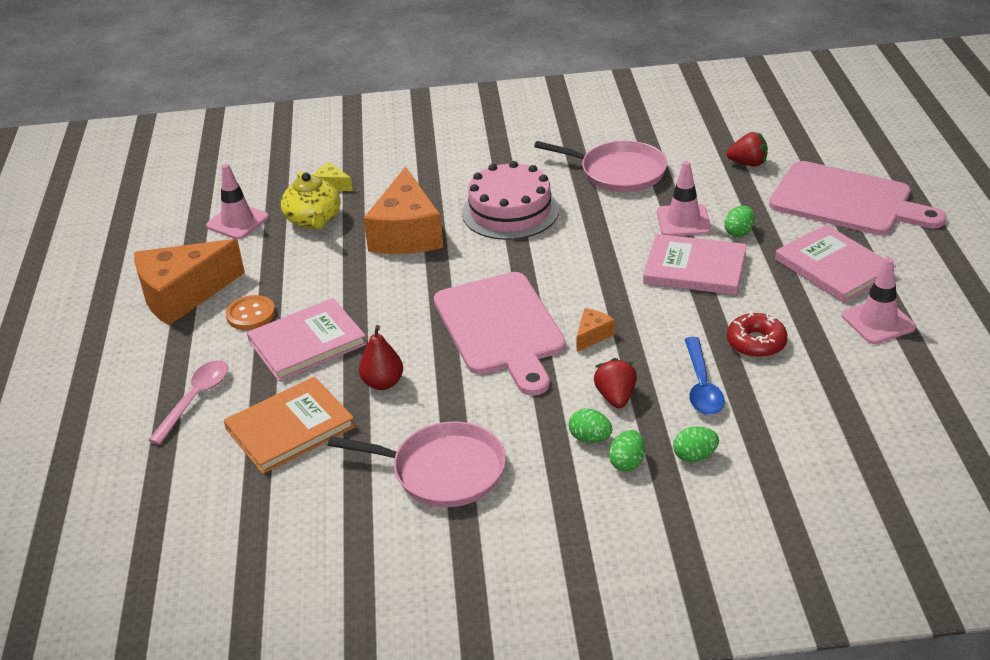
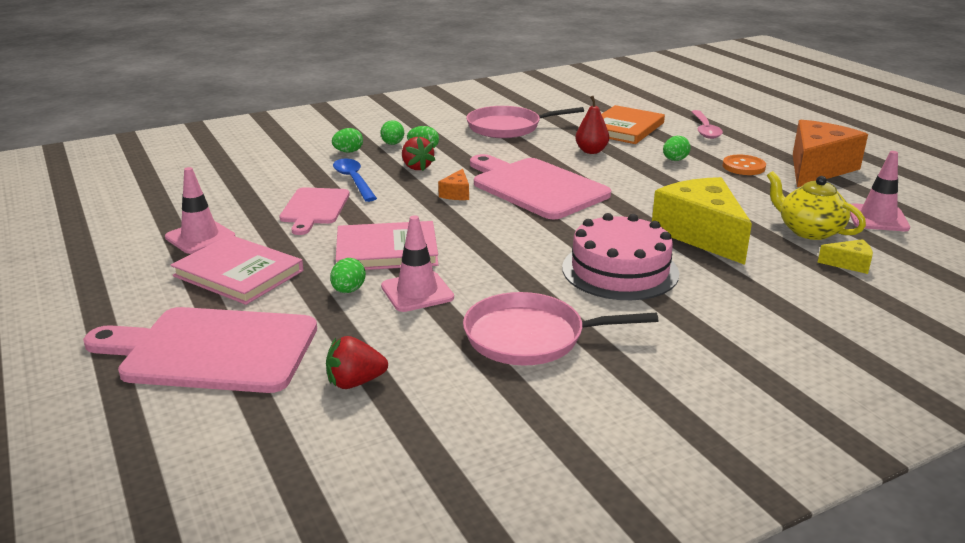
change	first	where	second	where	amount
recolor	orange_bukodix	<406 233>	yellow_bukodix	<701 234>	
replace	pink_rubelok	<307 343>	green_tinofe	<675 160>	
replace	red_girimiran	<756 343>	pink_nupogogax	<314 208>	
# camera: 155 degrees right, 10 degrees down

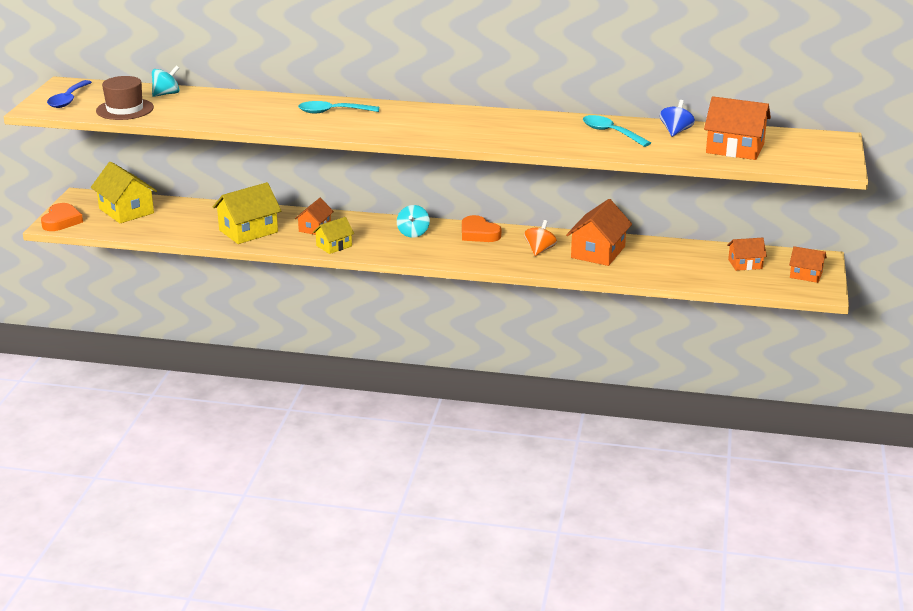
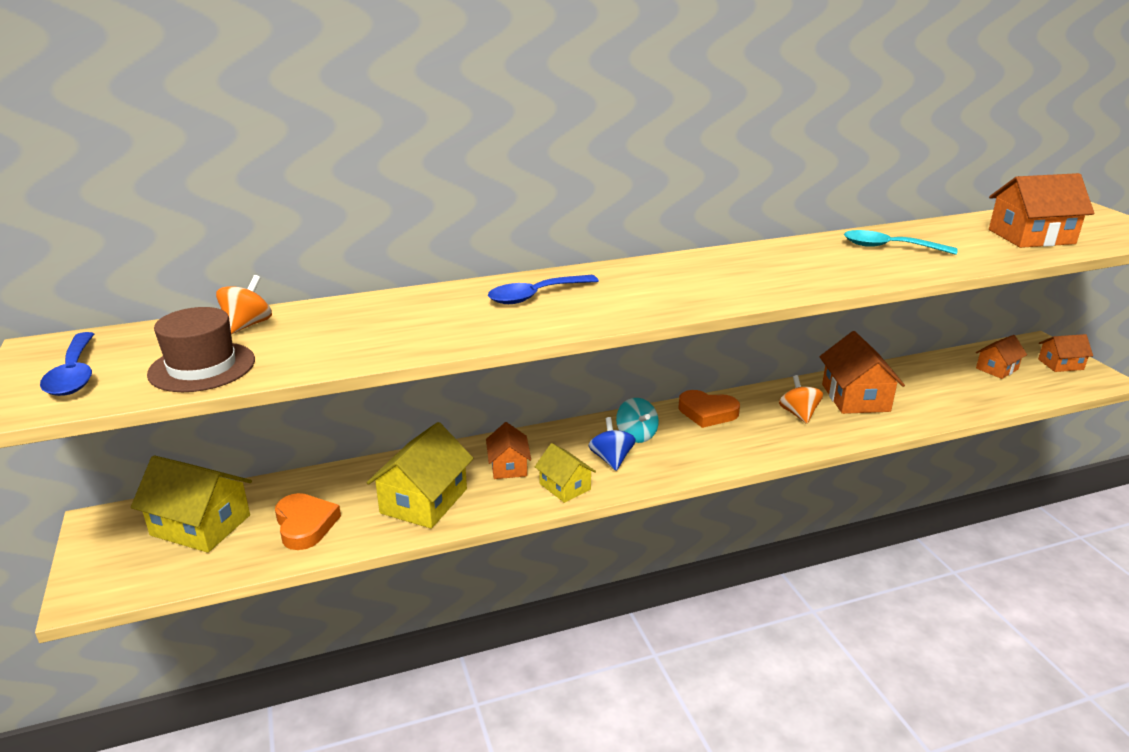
change	first	where	second	where	amount
recolor	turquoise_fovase	<166 94>	orange_fovase	<247 325>	
move	blue_fovase	<675 132>		<611 459>	
recolor	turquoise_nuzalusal	<333 112>	blue_nuzalusal	<536 296>	
move	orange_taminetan	<61 221>		<305 525>	
rotate	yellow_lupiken	<334 246>		<565 486>	60 degrees counterclockwise
# camera: 30 degrees left, 0 degrees up

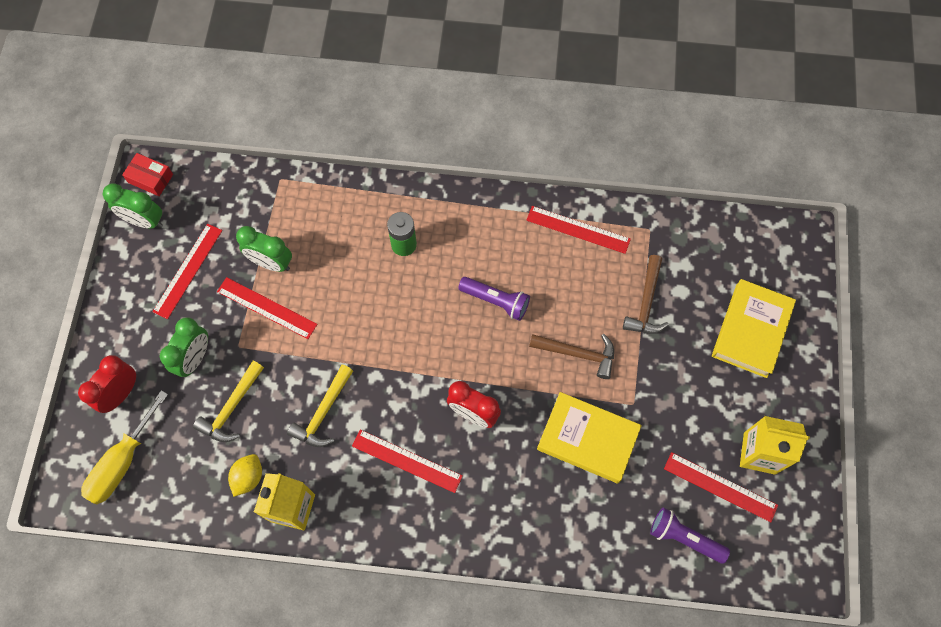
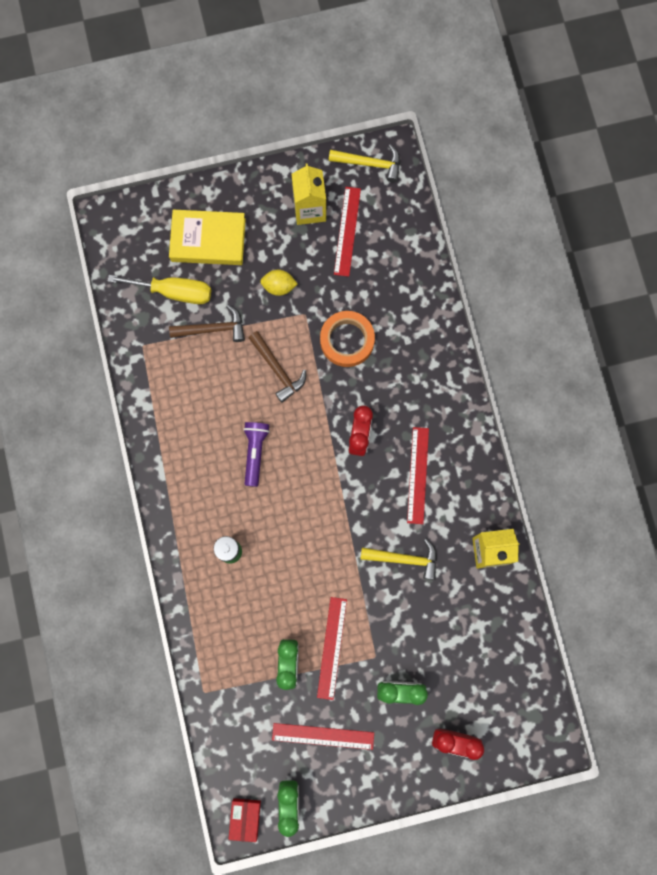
change	first	where	second	where	amount
delete	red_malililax	<578 229>			
rotate	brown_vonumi	<578 354>		<278 370>	150 degrees clockwise
move	yellow_vonumi	<231 408>		<370 164>	
move	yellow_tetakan	<122 462>		<174 292>	
replace	yellow_rubelok	<587 439>	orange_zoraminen	<347 340>	
move	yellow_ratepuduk	<248 477>		<279 286>	
delete	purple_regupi	<684 538>			
# camera: 110 degrees left, 10 degrees up

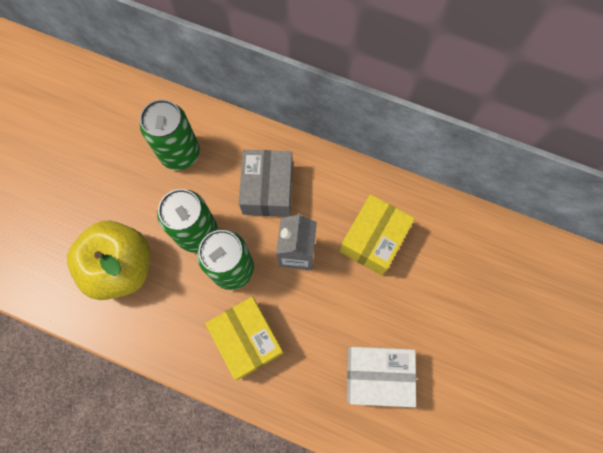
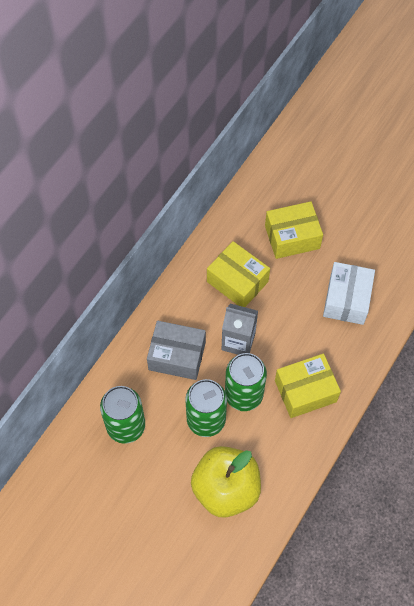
change	first	where	second	where	amount
insert			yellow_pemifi	<292 237>	
# camera: 80 degrees left, 10 degrees down

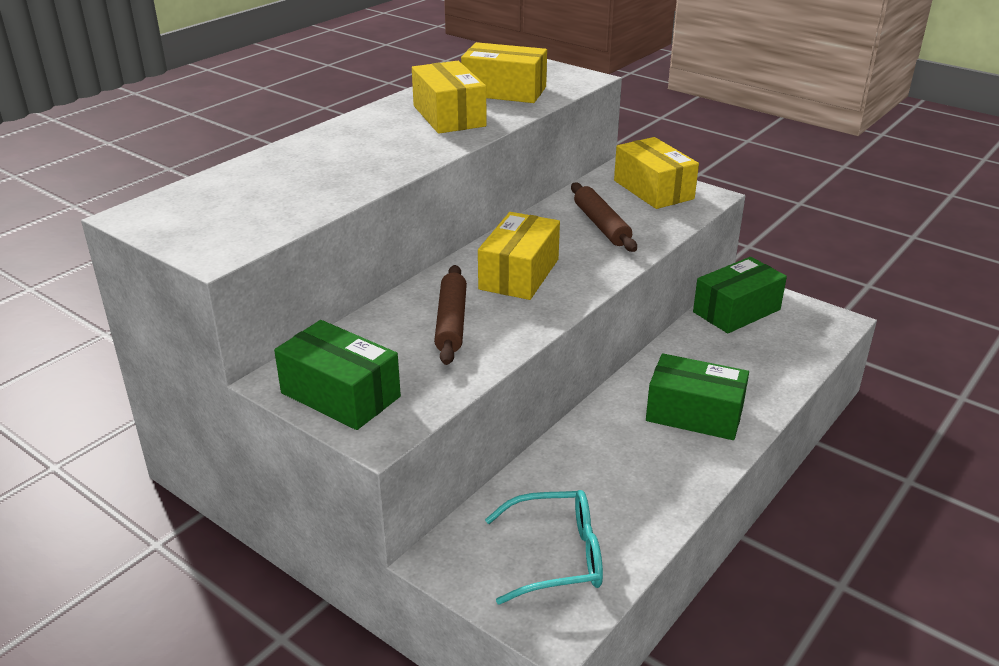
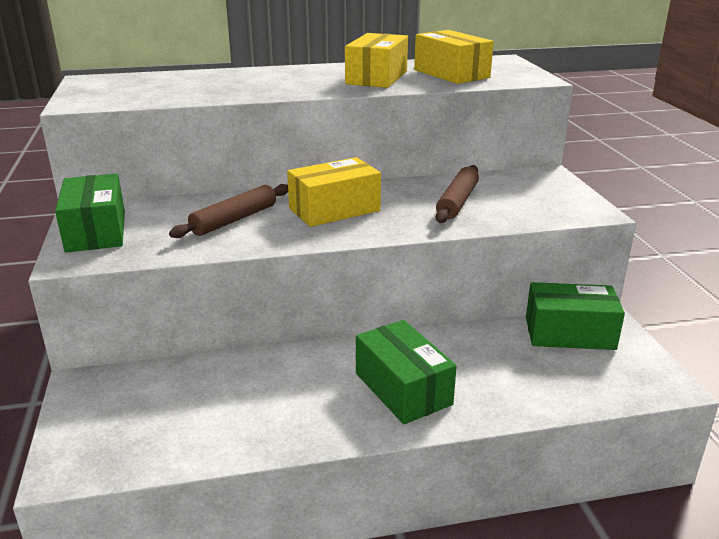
change	first	where	second	where	amount
delete	yellow_pemifi	<653 190>			
delete	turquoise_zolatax	<557 556>			
# camera: 40 degrees right, 5 degrees down

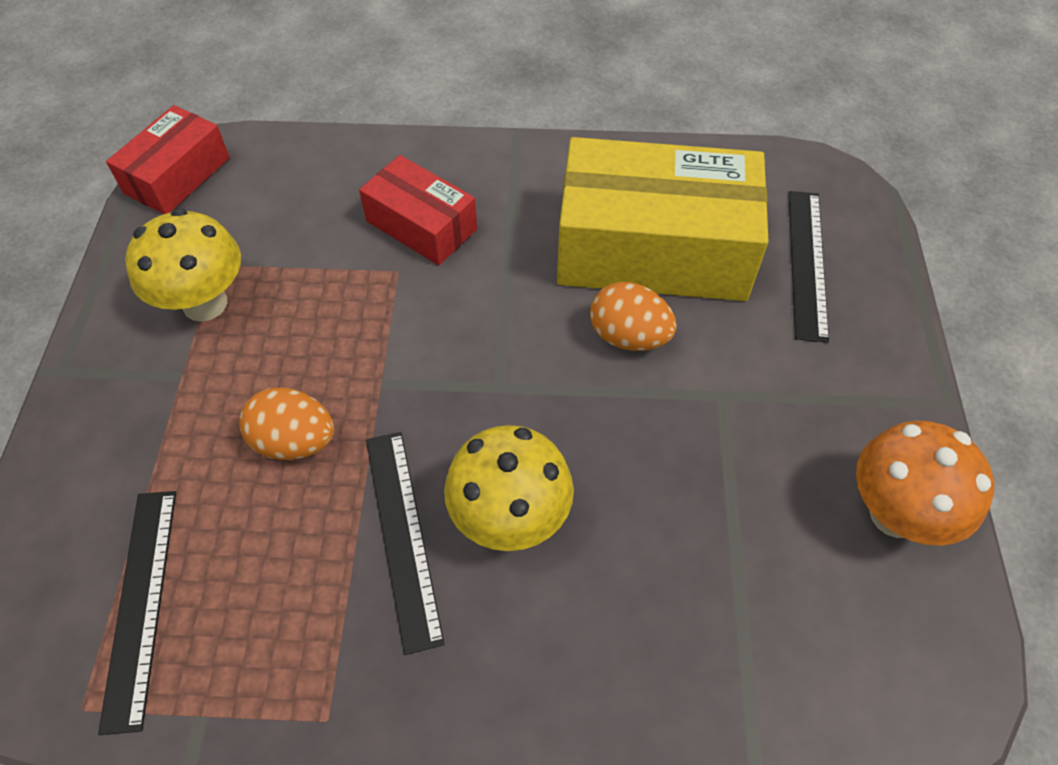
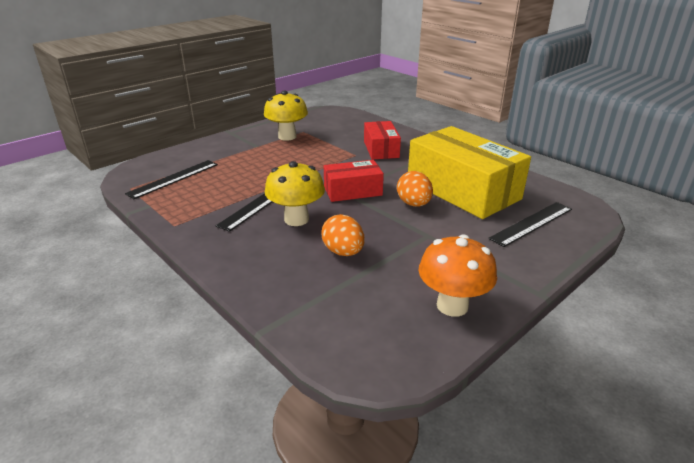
change	first	where	second	where	amount
move	red_pemifi	<177 175>		<352 191>	
move	orange_tinofe	<295 441>		<343 252>	
# camera: 45 degrees right, 25 degrees down

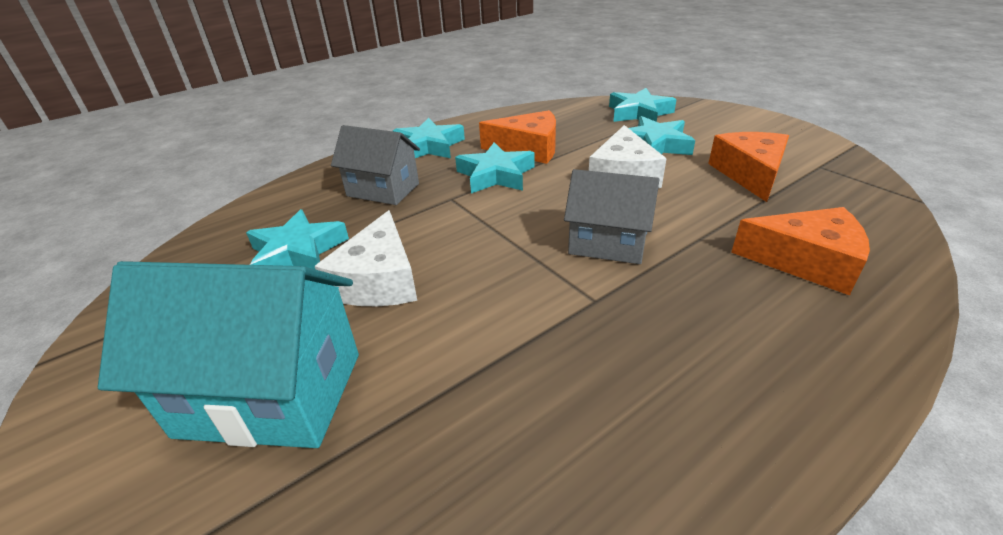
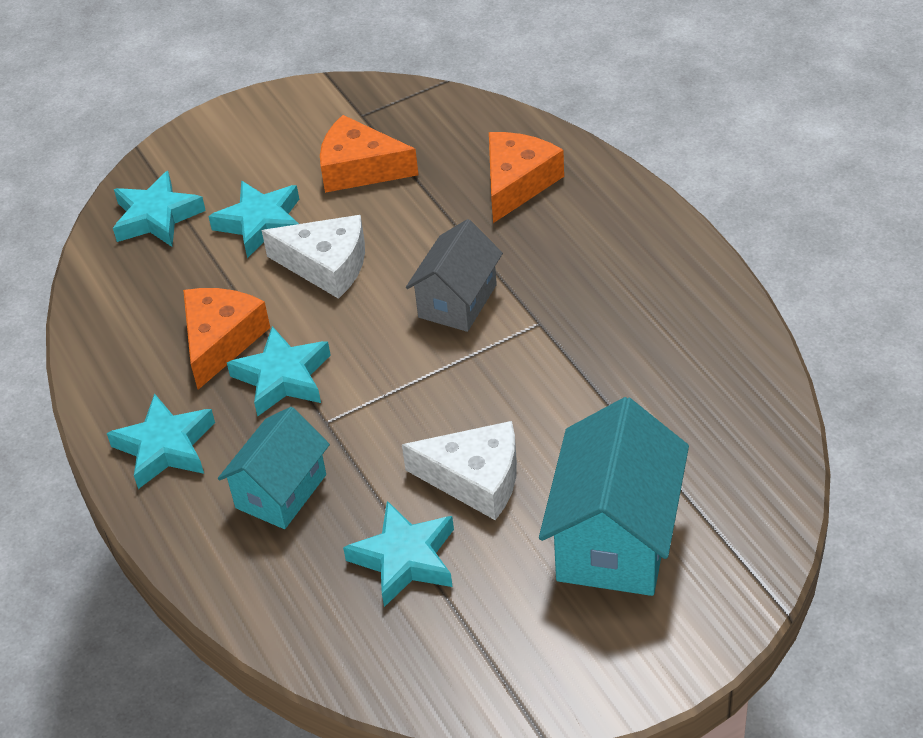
change	first	where	second	where	amount
recolor	grey_lupiken	<383 190>	turquoise_lupiken	<281 491>	
# camera: 80 degrees left, 10 degrees up

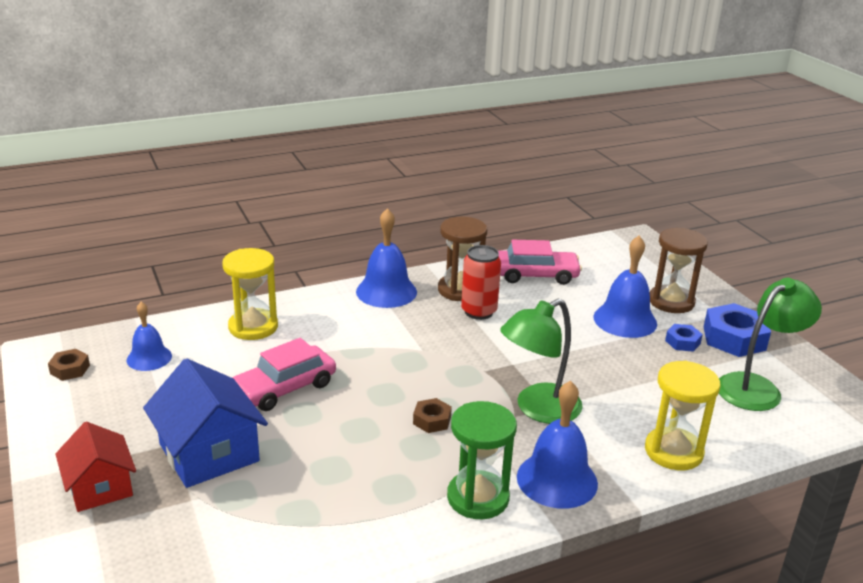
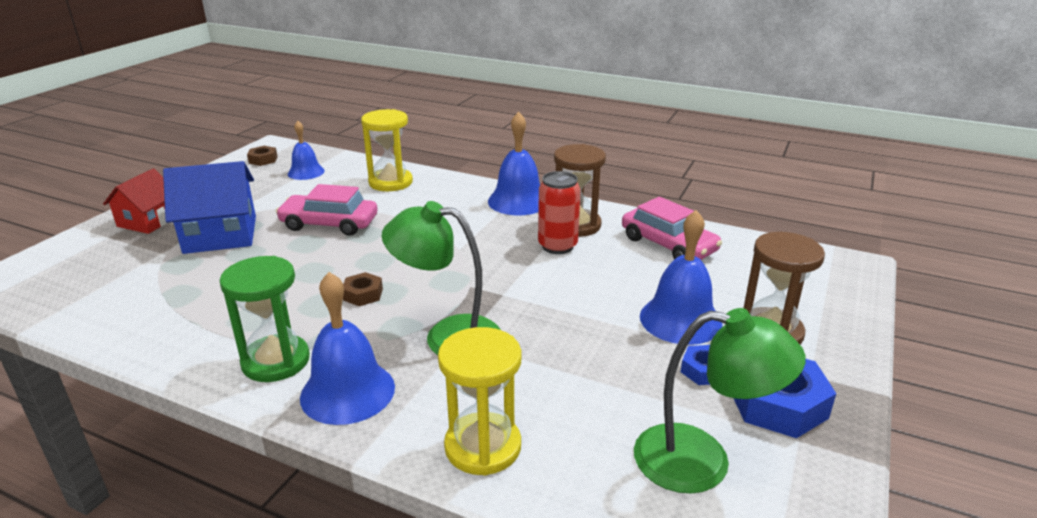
change	first	where	second	where	amount
rotate	blue_lupiken	<209 452>		<220 234>	60 degrees clockwise
# camera: 50 degrees right, 0 degrees up

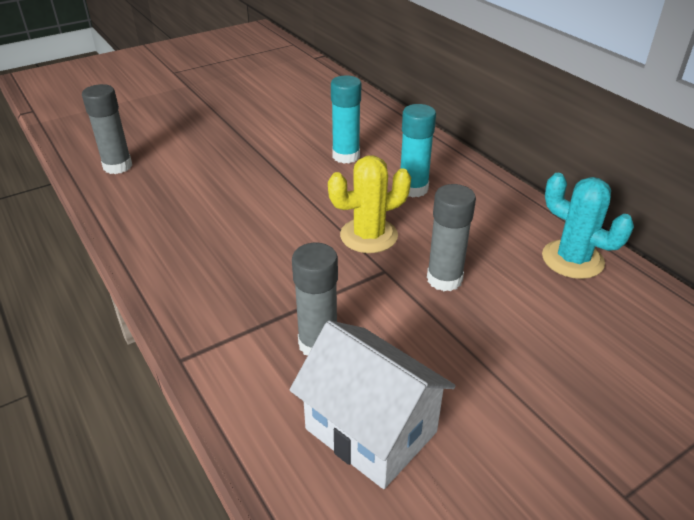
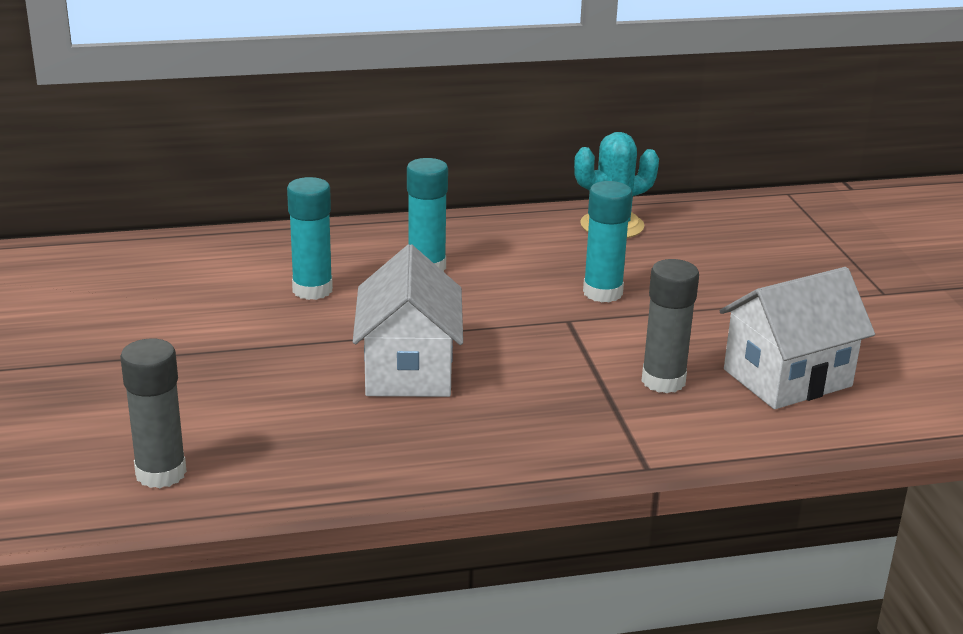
change	first	where	second	where	amount
delete	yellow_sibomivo	<368 236>			
recolor	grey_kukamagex	<444 279>	turquoise_kukamagex	<602 293>	
insert			white_lupiken	<409 370>	
# camera: 70 degrees left, 10 degrees down

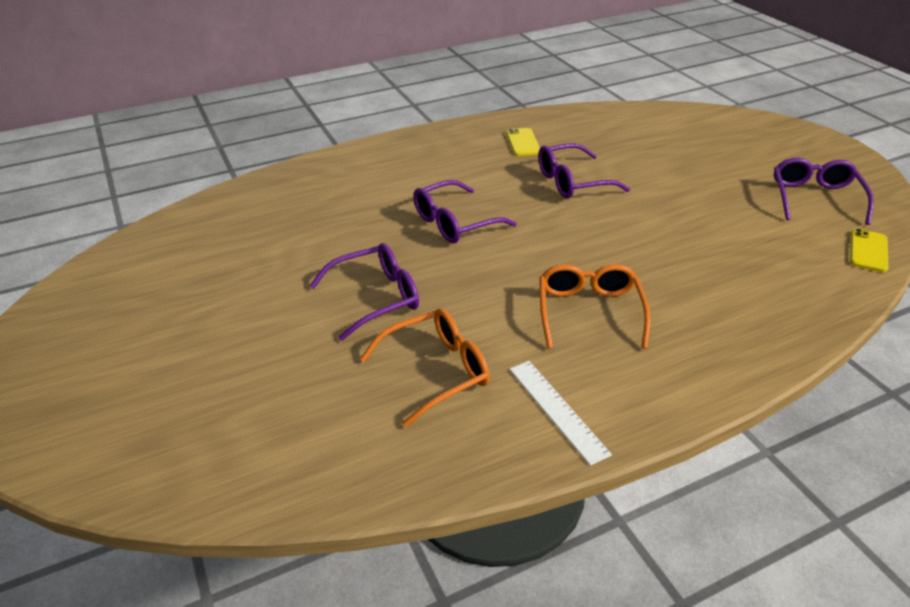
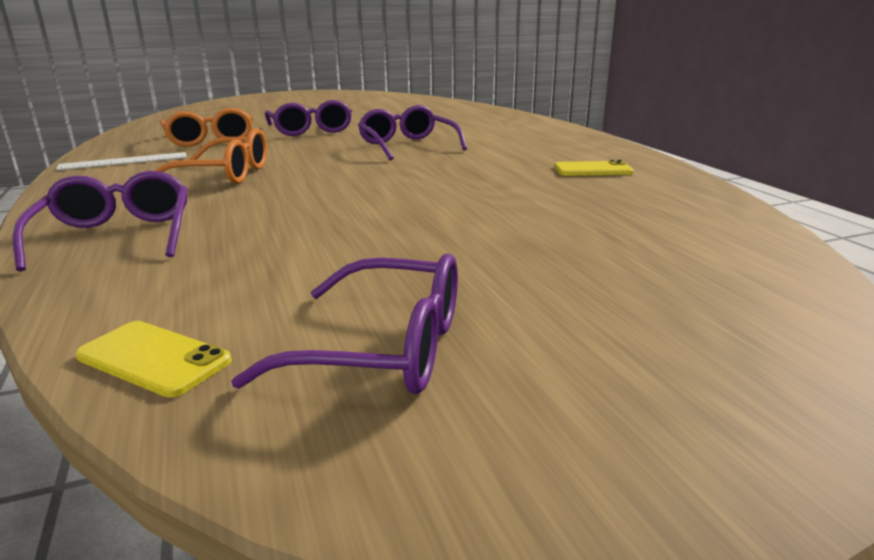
change	first	where	second	where	amount
move	purple_zolatax	<573 181>		<116 236>	
# camera: 95 degrees right, 15 degrees down

